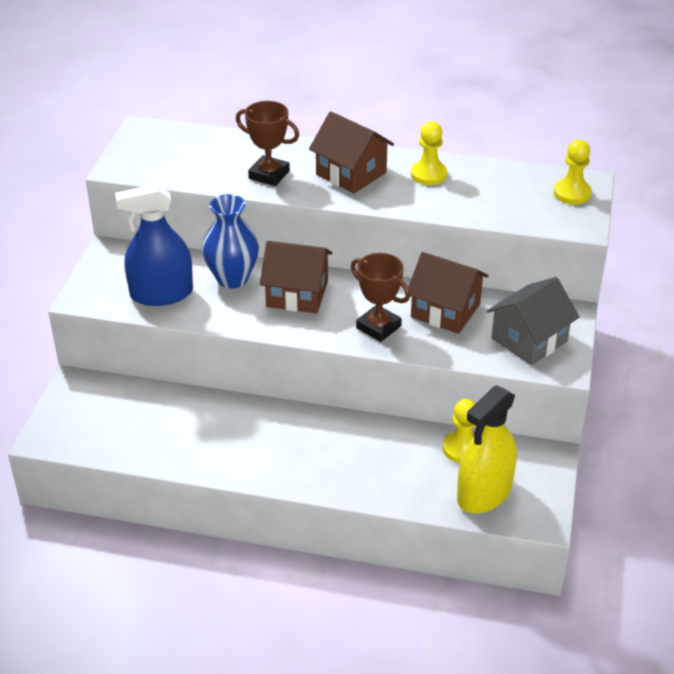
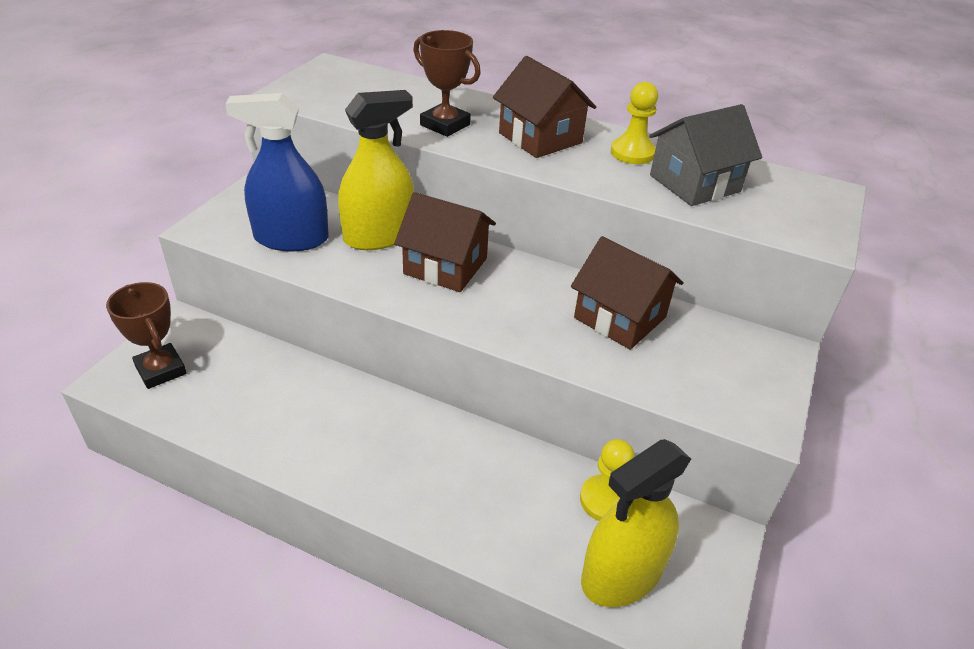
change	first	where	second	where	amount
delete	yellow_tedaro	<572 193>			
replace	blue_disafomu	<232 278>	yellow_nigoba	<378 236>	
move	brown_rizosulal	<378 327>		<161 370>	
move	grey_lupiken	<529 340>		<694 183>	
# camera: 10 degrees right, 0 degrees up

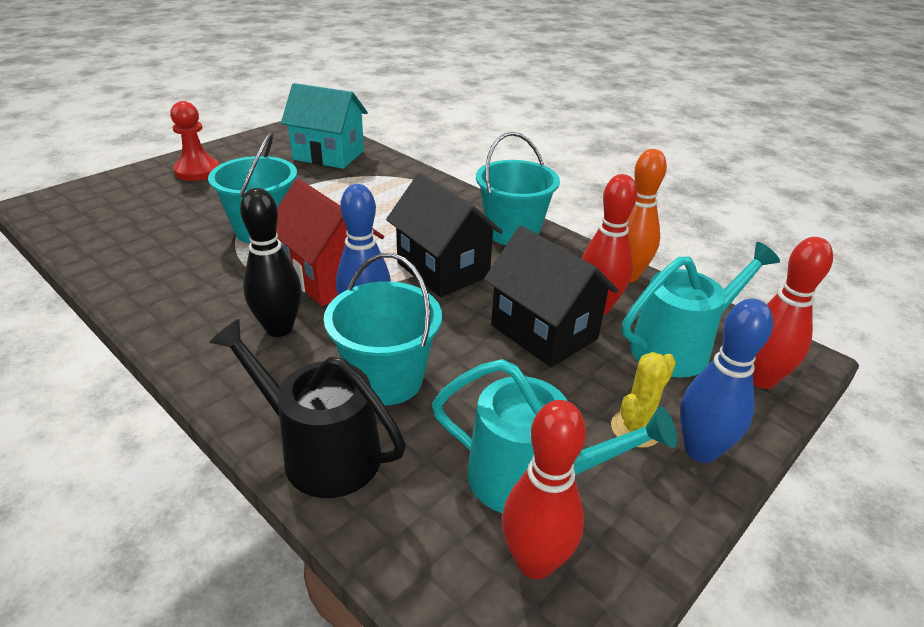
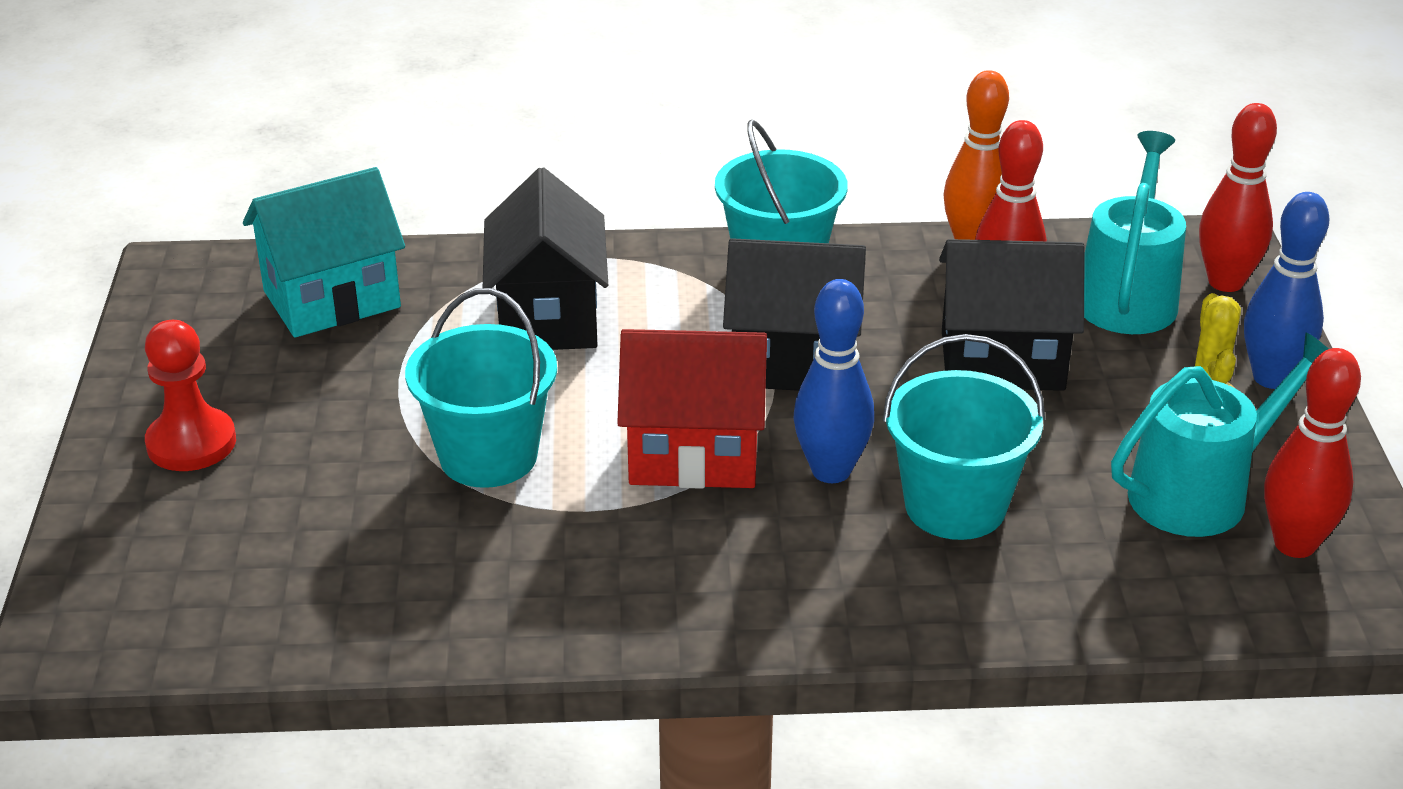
change	first	where	second	where	amount
delete	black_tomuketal	<279 328>			
delete	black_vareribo	<322 452>			
insert			black_lupiken	<548 317>	
# camera: 45 degrees left, 0 degrees up

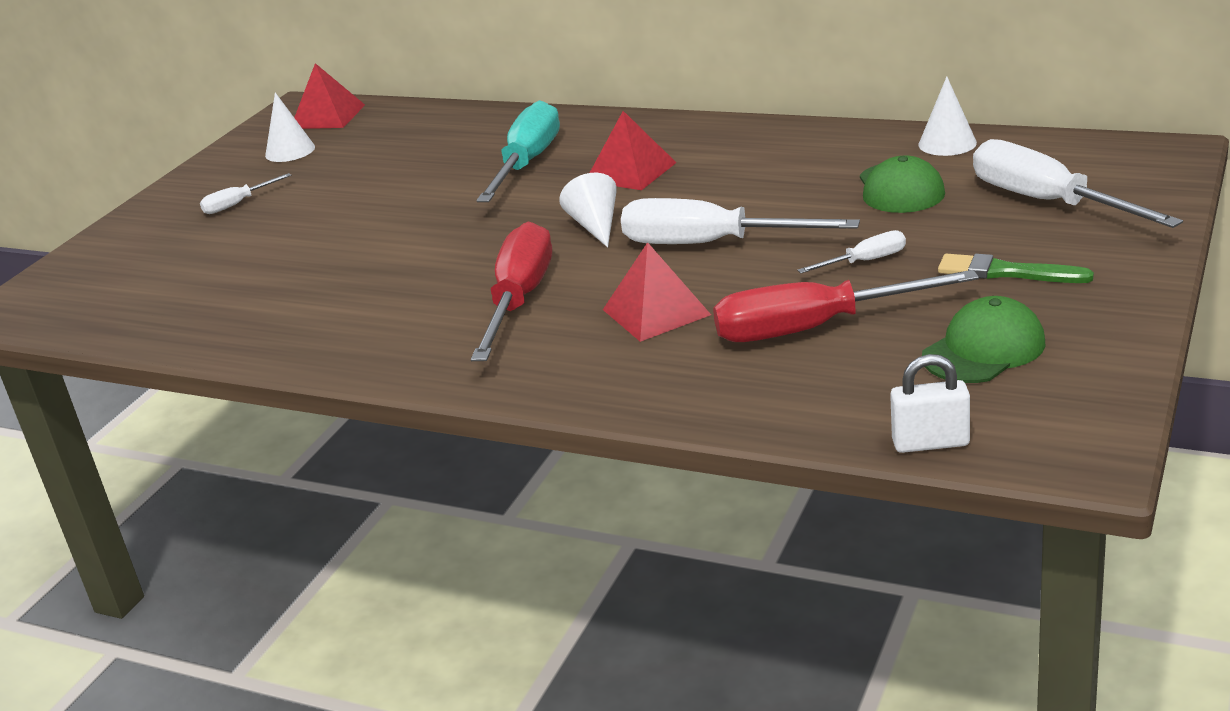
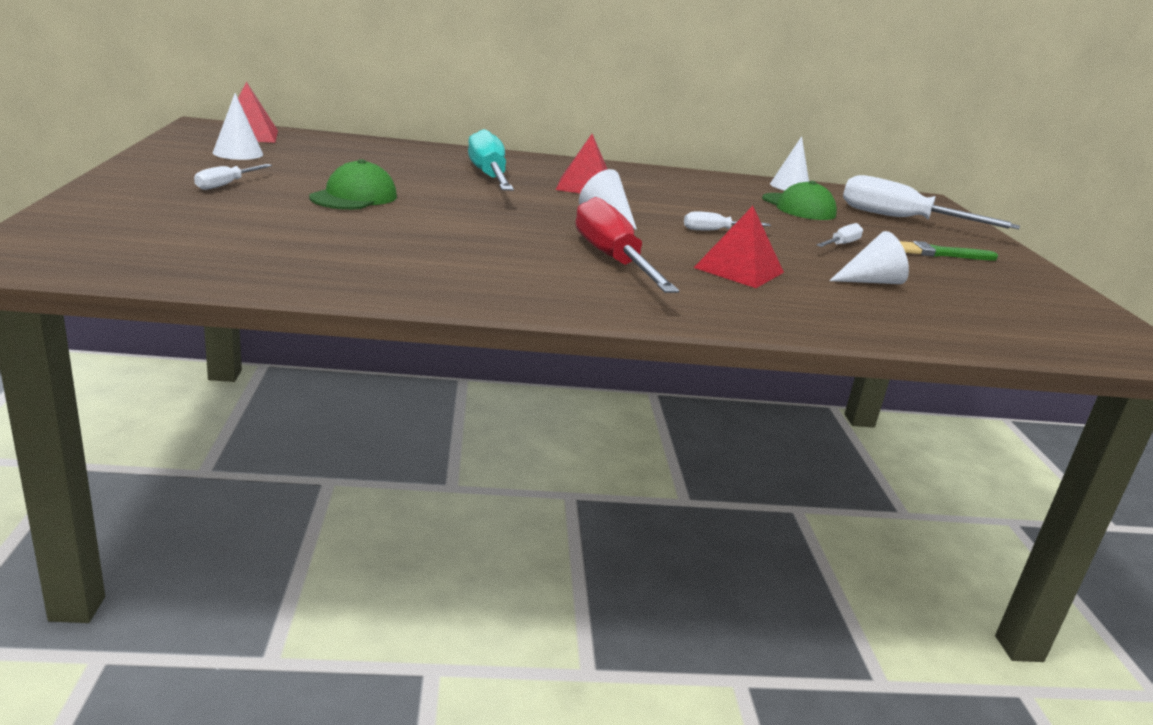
change	first	where	second	where	amount
resize	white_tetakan	<710 244>		<715 231>	x0.47
replace	red_tetakan	<814 328>	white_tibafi	<871 281>	
move	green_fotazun	<984 350>		<354 197>	
delete	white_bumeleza	<930 443>			
# camera: 35 degrees left, 5 degrees down

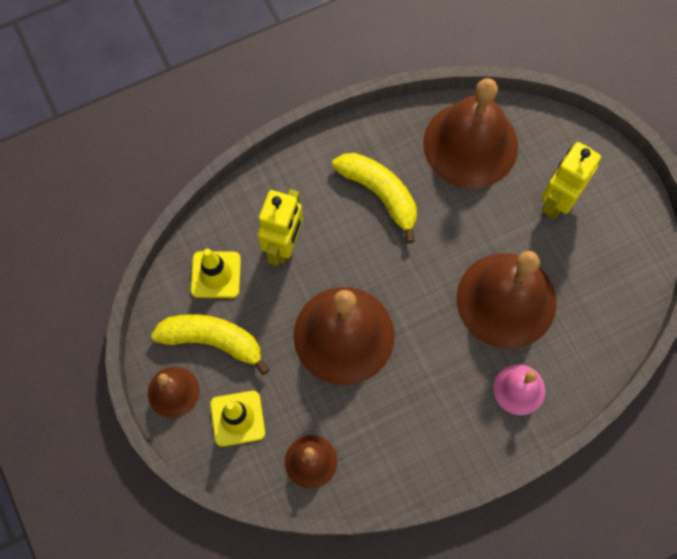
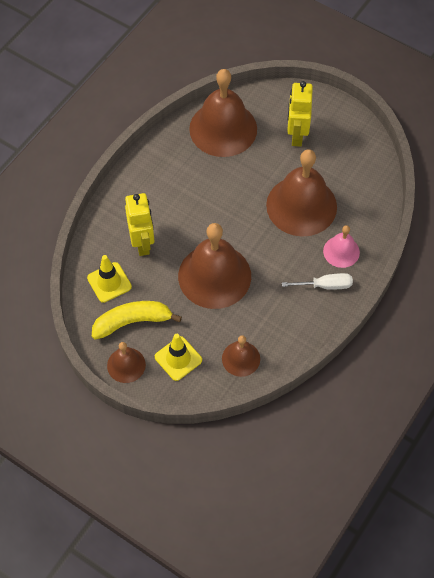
change	first	where	second	where	amount
delete	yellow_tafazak	<380 194>			
insert			white_tetakan	<325 285>	
# camera: 30 degrees left, 10 degrees down

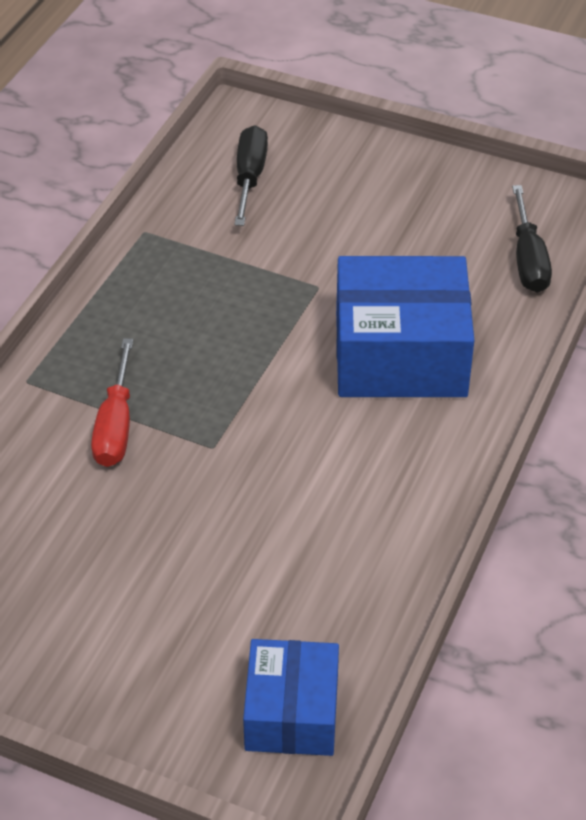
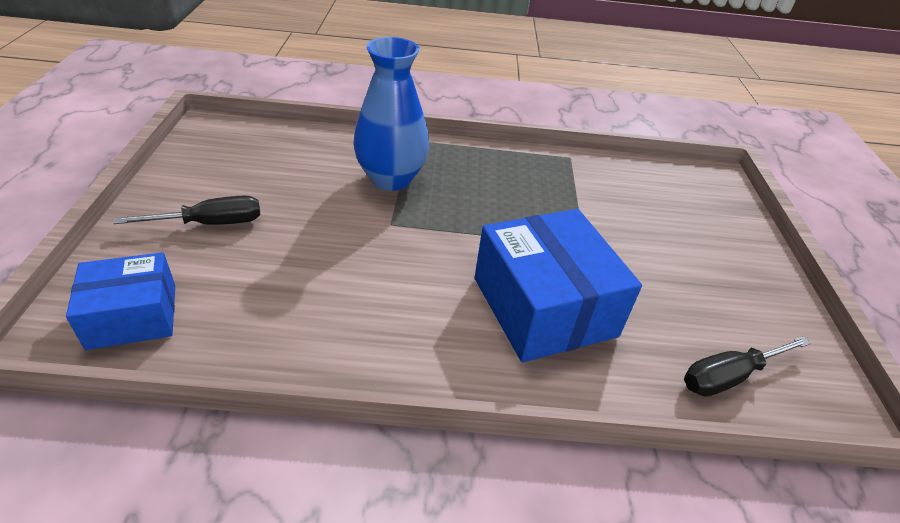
change	first	where	second	where	amount
move	black_tetakan	<250 177>		<210 223>	
replace	red_tetakan	<116 425>	blue_disafomu	<391 179>	
# camera: 65 degrees right, 5 degrees down

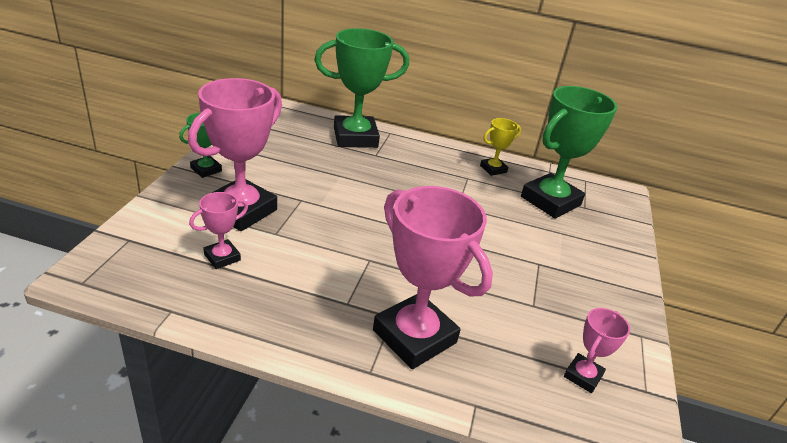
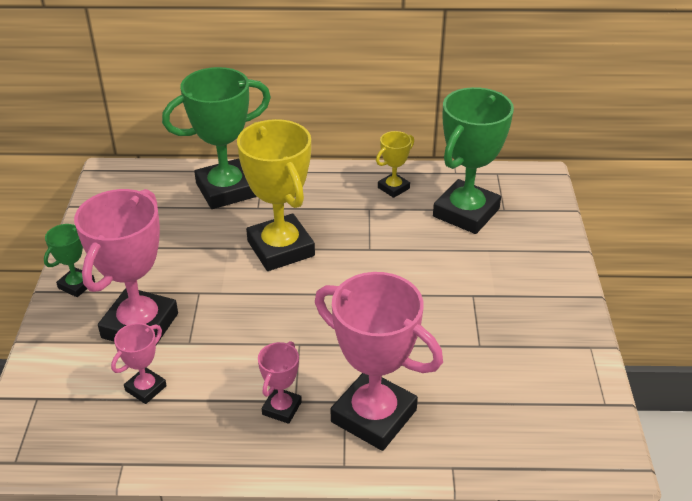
change	first	where	second	where	amount
move	pink_rizosulal	<583 376>		<282 408>	
insert			yellow_rizosulal	<280 248>	
# camera: 10 degrees left, 5 degrees up

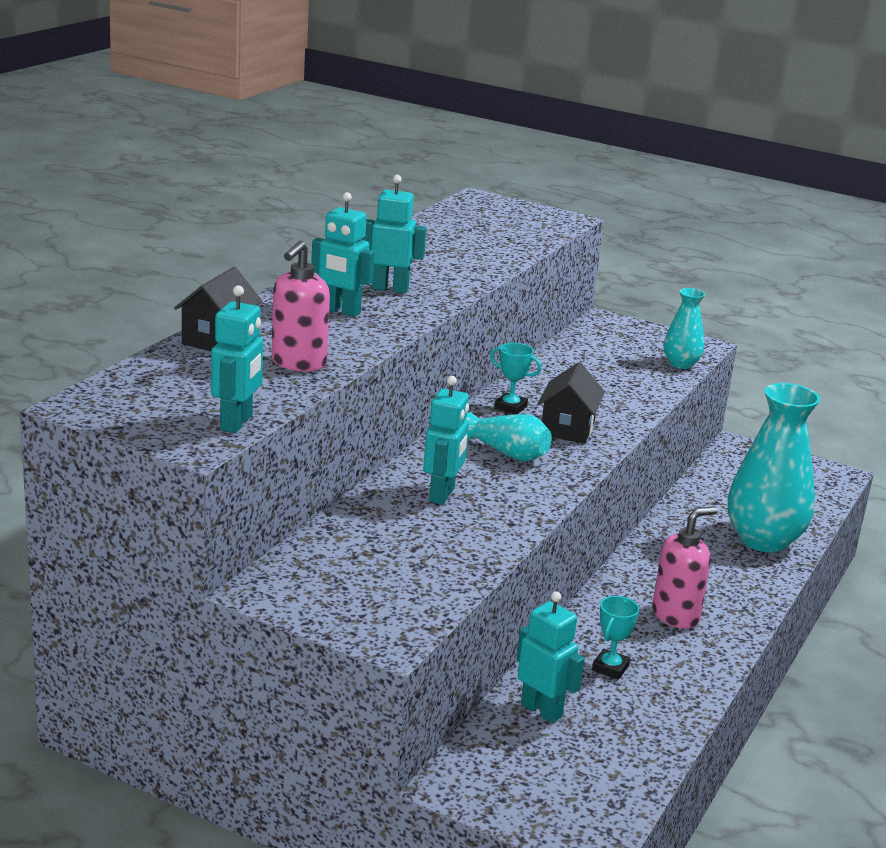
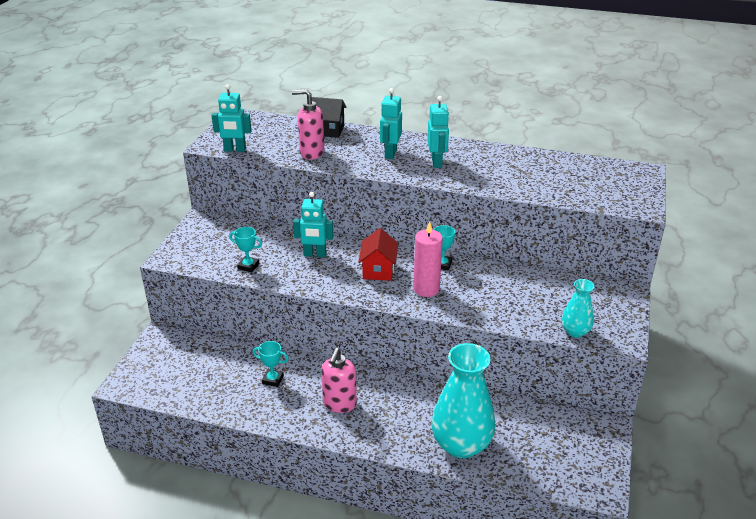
change	first	where	second	where	amount
replace	black_lupiken	<567 429>	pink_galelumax	<426 289>	
replace	turquoise_disafomu	<507 453>	red_lupiken	<378 270>	
rotate	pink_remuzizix	<676 616>		<339 404>	60 degrees clockwise
delete	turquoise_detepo	<541 710>			
insert			turquoise_rizosulal	<248 266>	
# camera: 80 degrees right, 10 degrees up

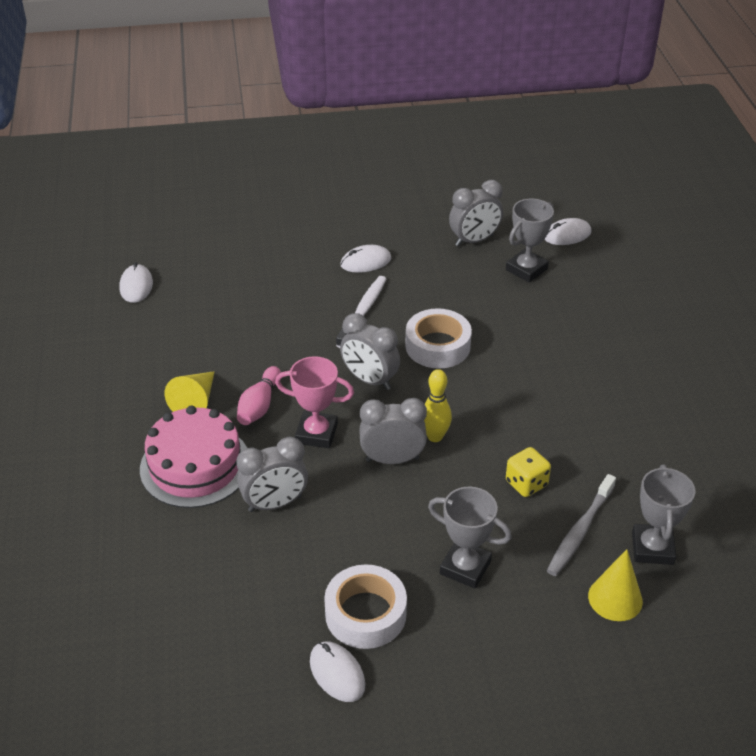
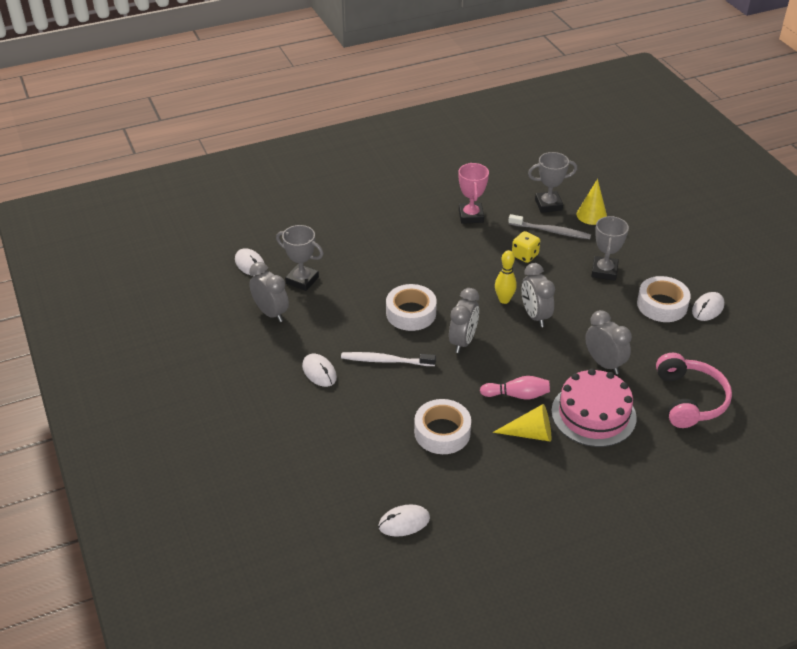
change	first	where	second	where	amount
move	pink_rizosulal	<316 433>		<471 216>	
insert			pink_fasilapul	<689 399>	
insert			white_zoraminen	<442 432>	
# camera: 105 degrees left, 0 degrees up

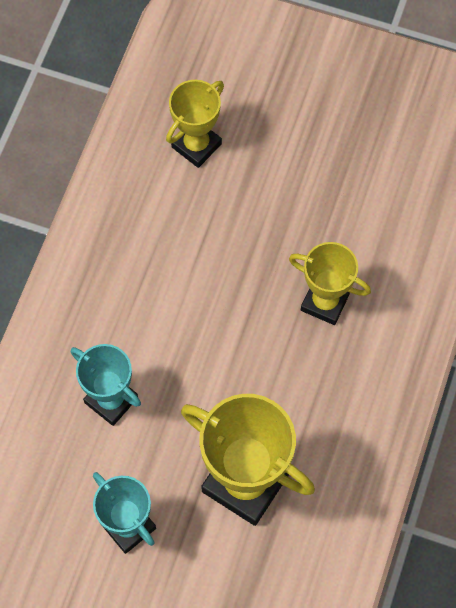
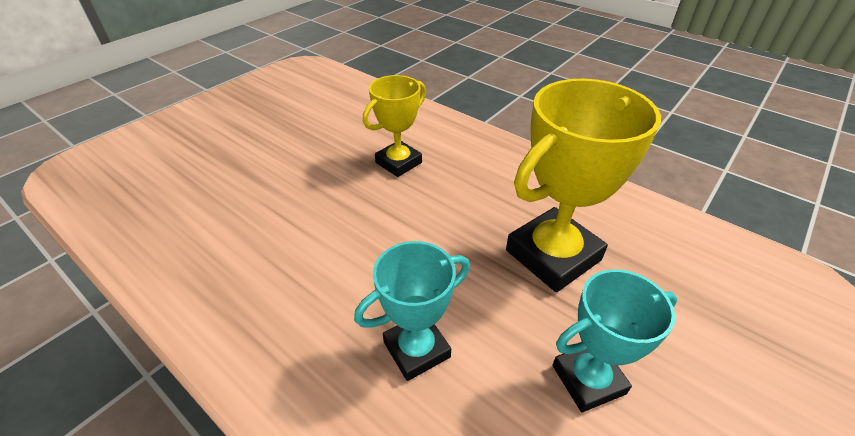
change	first	where	second	where	amount
delete	yellow_rizosulal	<196 145>			
# camera: 70 degrees left, 25 degrees down

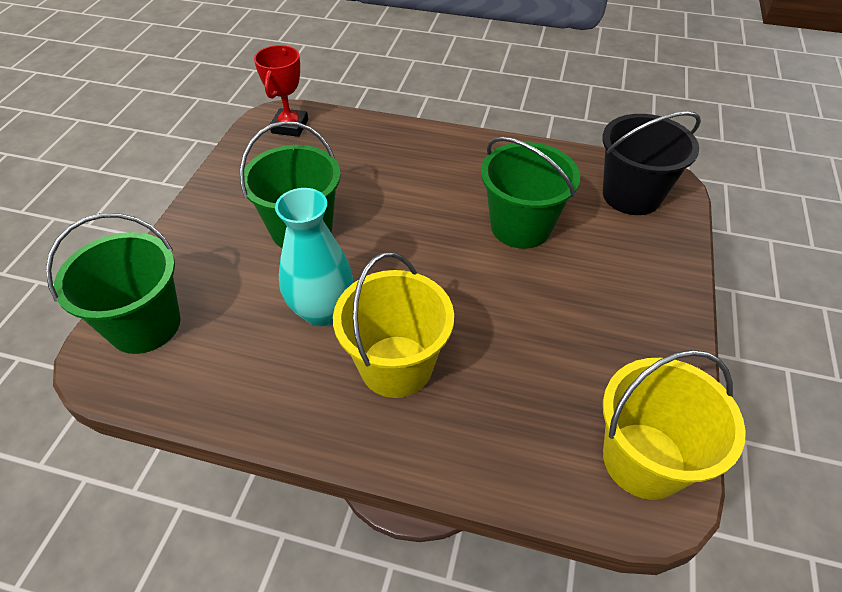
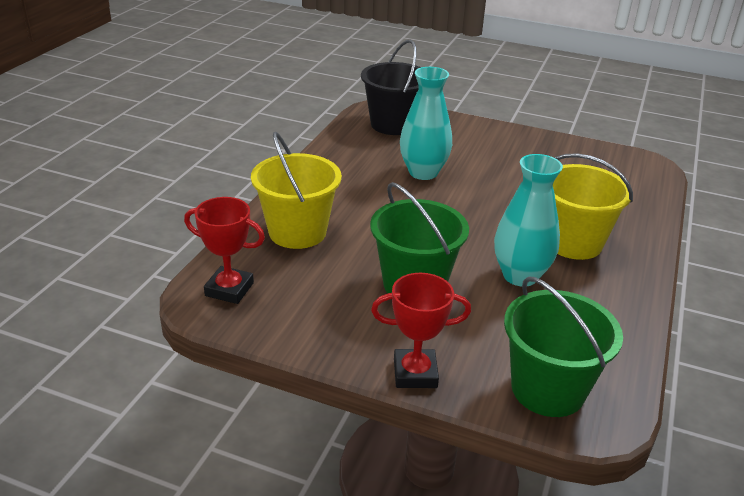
change	first	where	second	where	amount
replace	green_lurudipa	<520 227>	turquoise_disafomu	<423 172>	
move	yellow_lurudipa	<644 460>		<297 232>	
insert			red_rizosulal	<415 373>	
# camera: 85 degrees left, 15 degrees down

